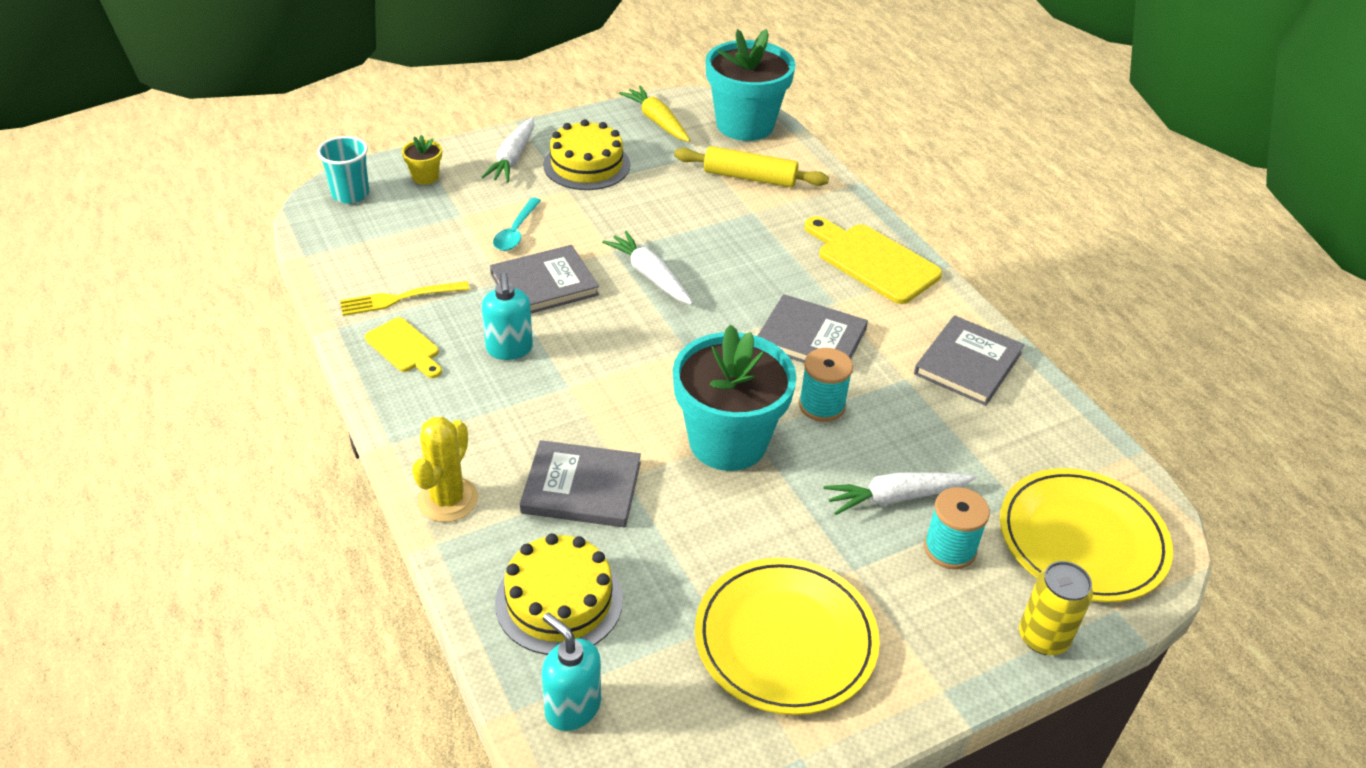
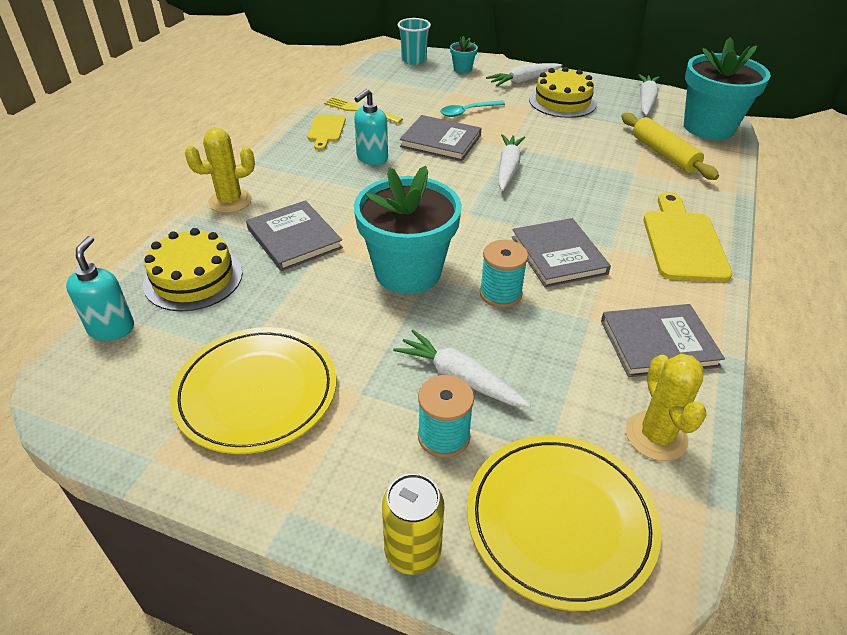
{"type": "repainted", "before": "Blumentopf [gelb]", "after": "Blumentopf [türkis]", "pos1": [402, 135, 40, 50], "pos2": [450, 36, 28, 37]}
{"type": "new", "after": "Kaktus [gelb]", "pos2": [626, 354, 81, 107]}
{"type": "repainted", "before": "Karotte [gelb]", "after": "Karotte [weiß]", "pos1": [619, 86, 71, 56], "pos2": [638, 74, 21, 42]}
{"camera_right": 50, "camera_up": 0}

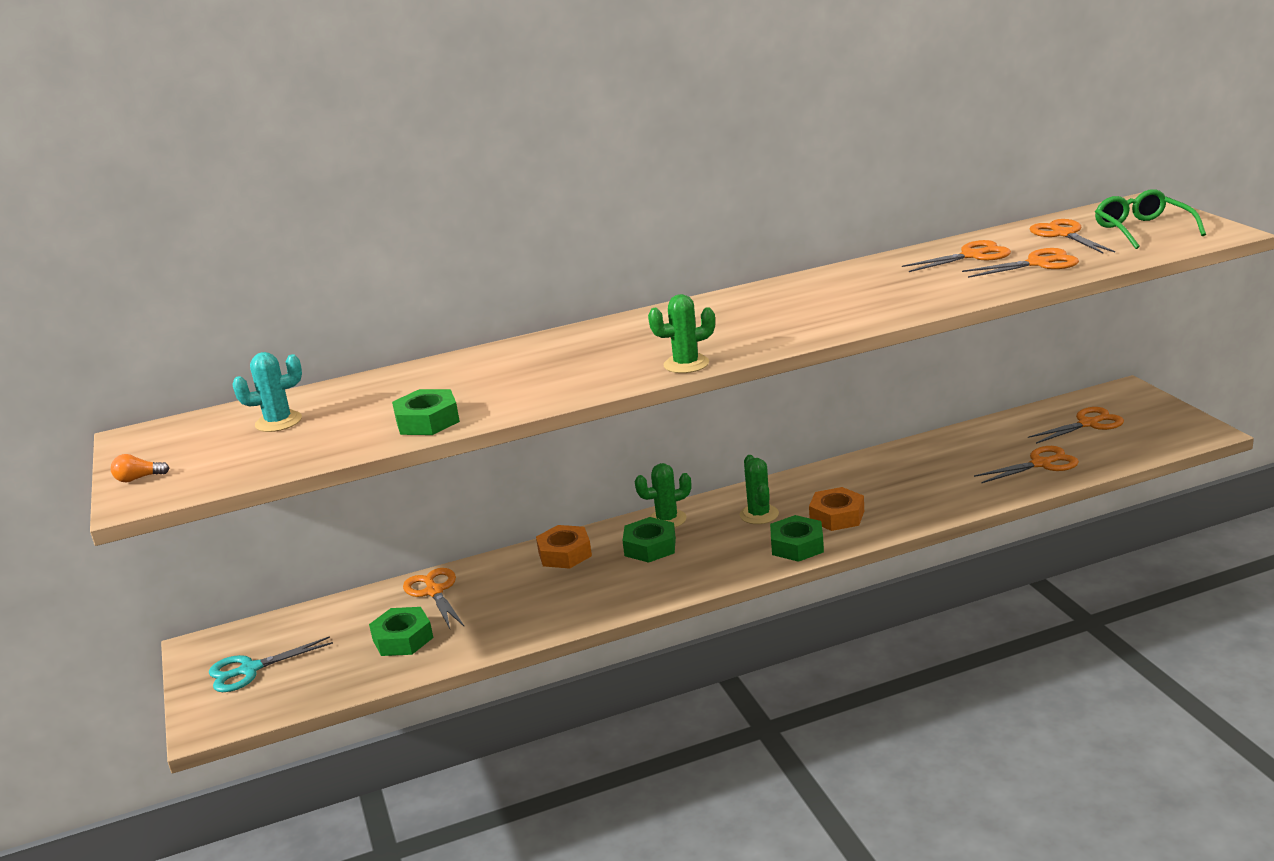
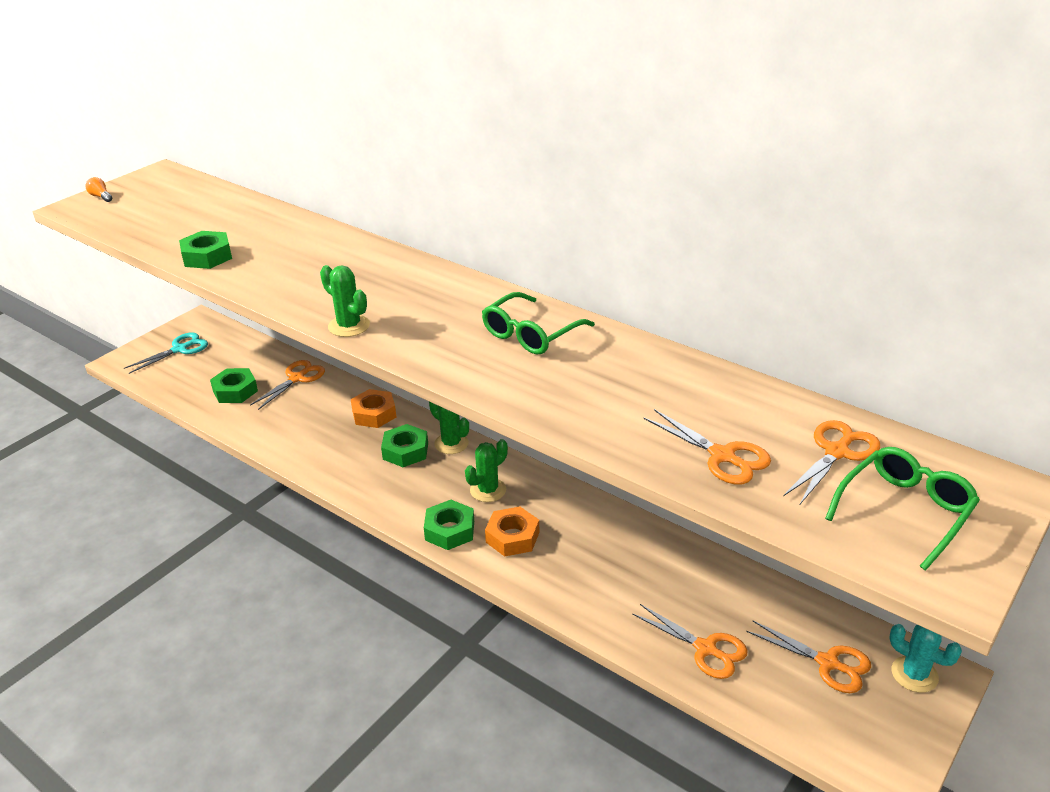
{"type": "rotated", "before": "Schere [türkis]", "pos1": [209, 636, 124, 56], "pos2": [124, 333, 84, 41], "turn": 105}
{"type": "new", "after": "Brille [grün]", "pos2": [482, 292, 113, 62]}
{"type": "shifted", "before": "Kaktus [türkis]", "pos1": [232, 352, 70, 80], "pos2": [889, 624, 73, 69]}
{"type": "gone", "before": "Schere [orange]", "pos1": [902, 240, 109, 32]}
{"camera_right": 55, "camera_up": 10}

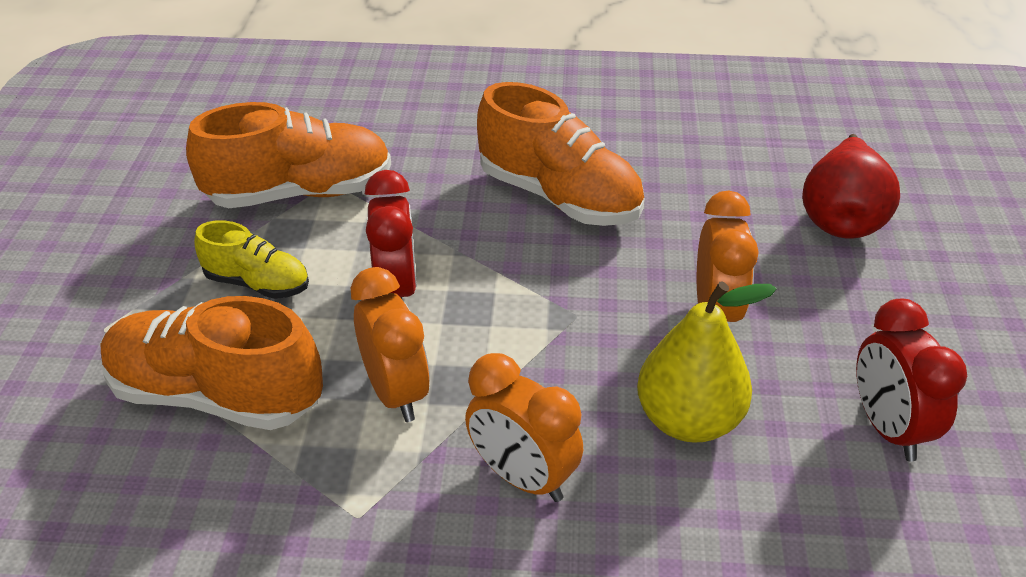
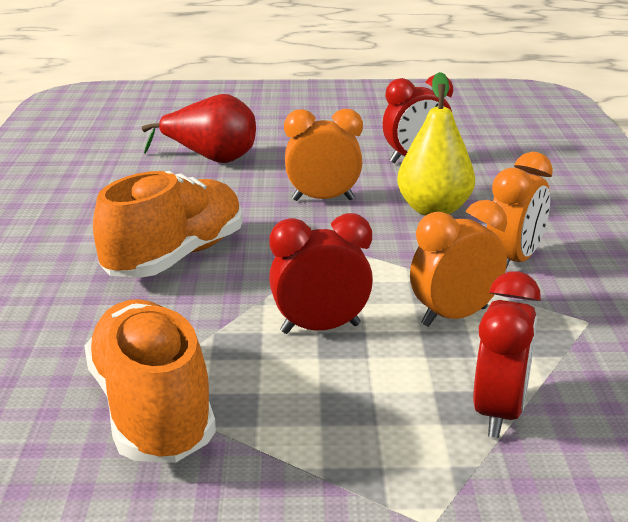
{"type": "swapped", "before": "Schuh [orange]", "after": "Wecker [rot]", "pos1": [101, 296, 222, 134], "pos2": [473, 271, 68, 167]}
{"type": "gone", "before": "Schuh [gelb]", "pos1": [194, 220, 115, 79]}
{"camera_right": -95, "camera_up": -15}

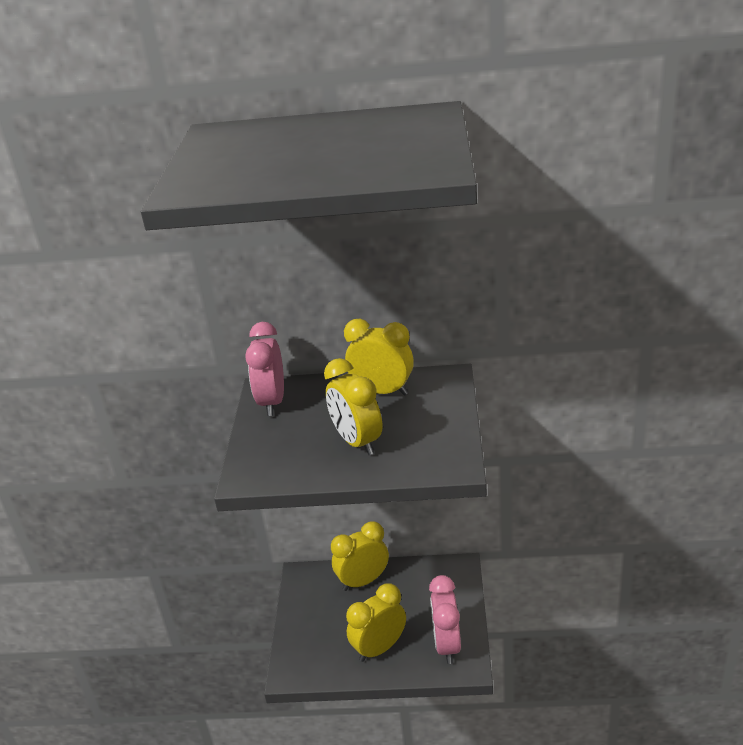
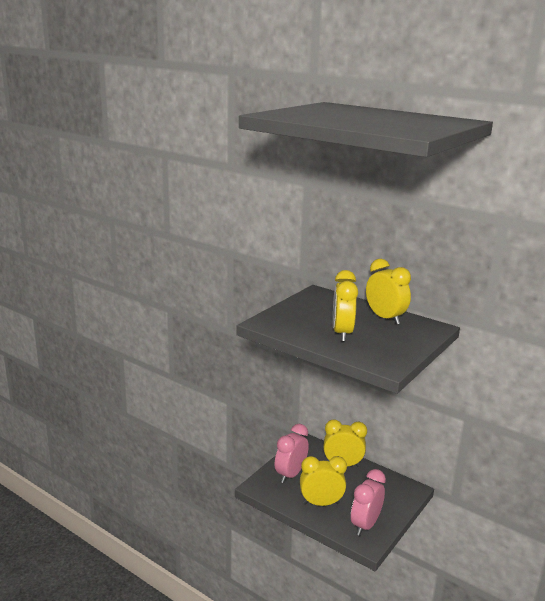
{"type": "shifted", "before": "Wecker [rosa]", "pos1": [245, 322, 39, 94], "pos2": [275, 424, 34, 59]}
{"camera_right": 30, "camera_up": -10}

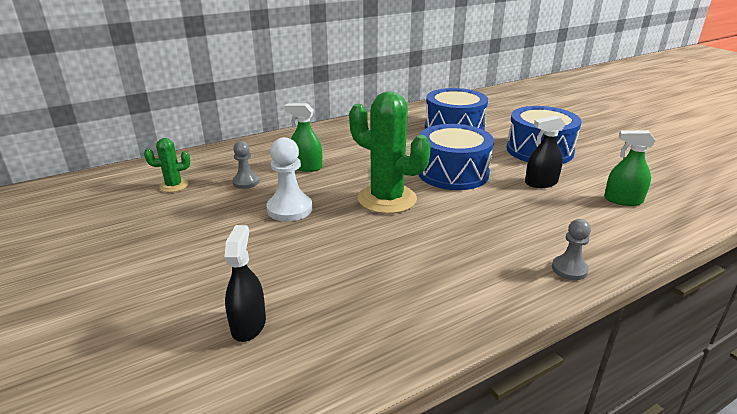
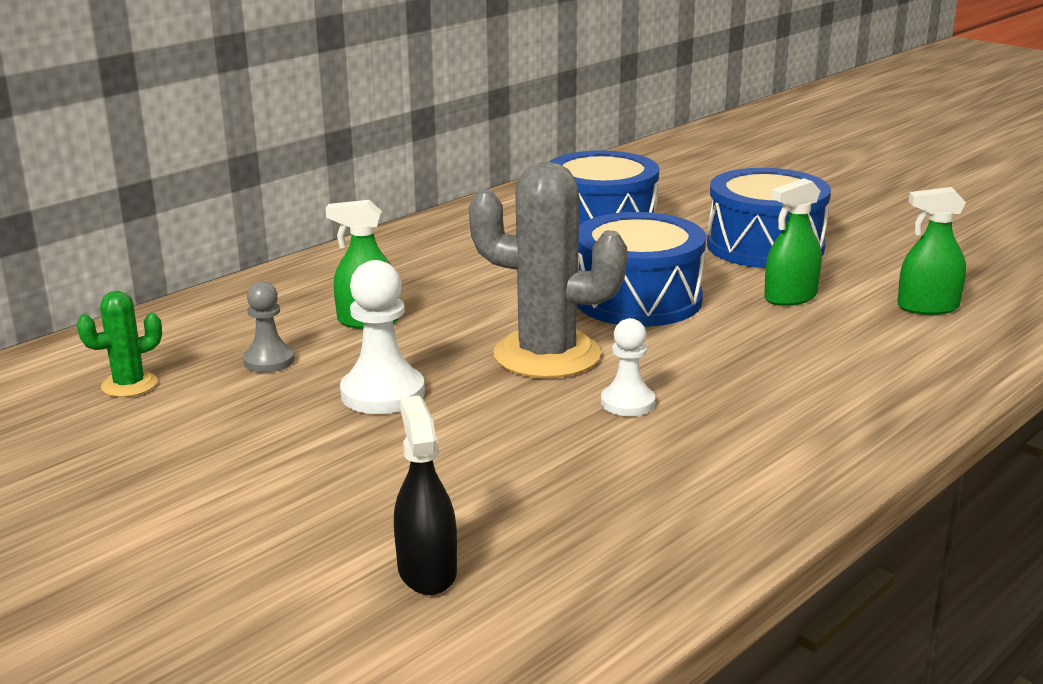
{"type": "repainted", "before": "Kaktus [grün]", "after": "Kaktus [grau]", "pos1": [349, 91, 82, 123], "pos2": [469, 162, 158, 216]}
{"type": "new", "after": "Bauer [weiß]", "pos2": [601, 318, 54, 98]}
{"type": "repainted", "before": "Sprühflasche [schwarz]", "after": "Sprühflasche [grün]", "pos1": [525, 115, 40, 73], "pos2": [764, 178, 58, 128]}
{"type": "gone", "before": "Bauer [grau]", "pos1": [552, 219, 39, 61]}
{"camera_right": -15, "camera_up": -5}

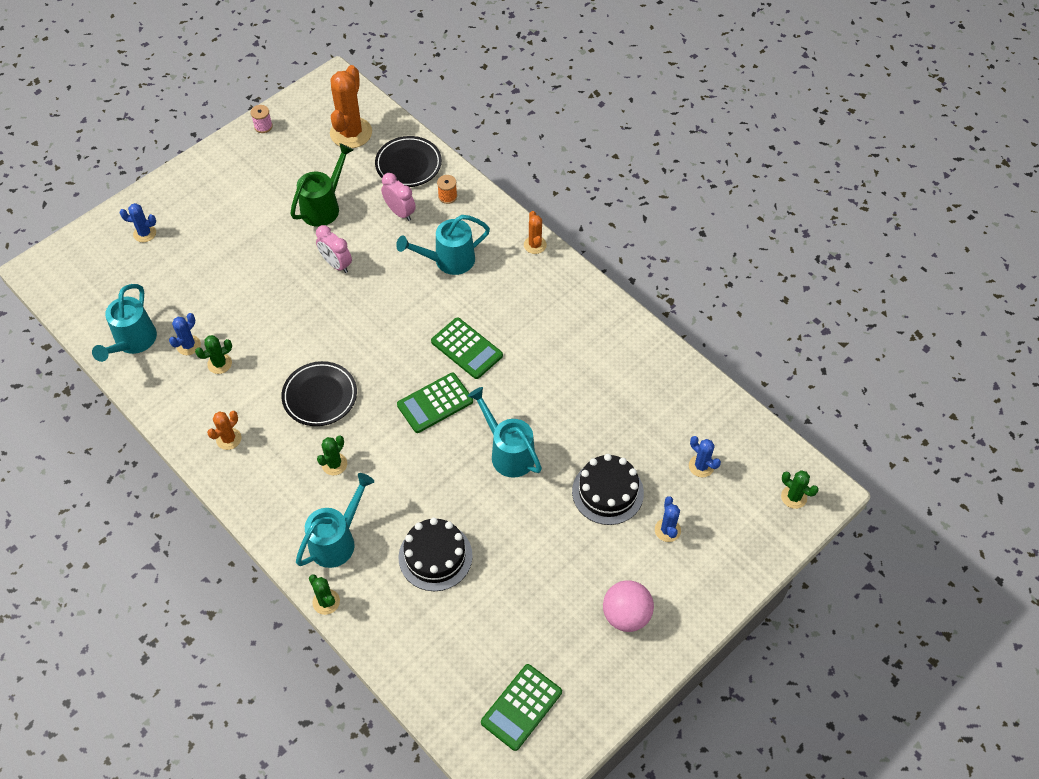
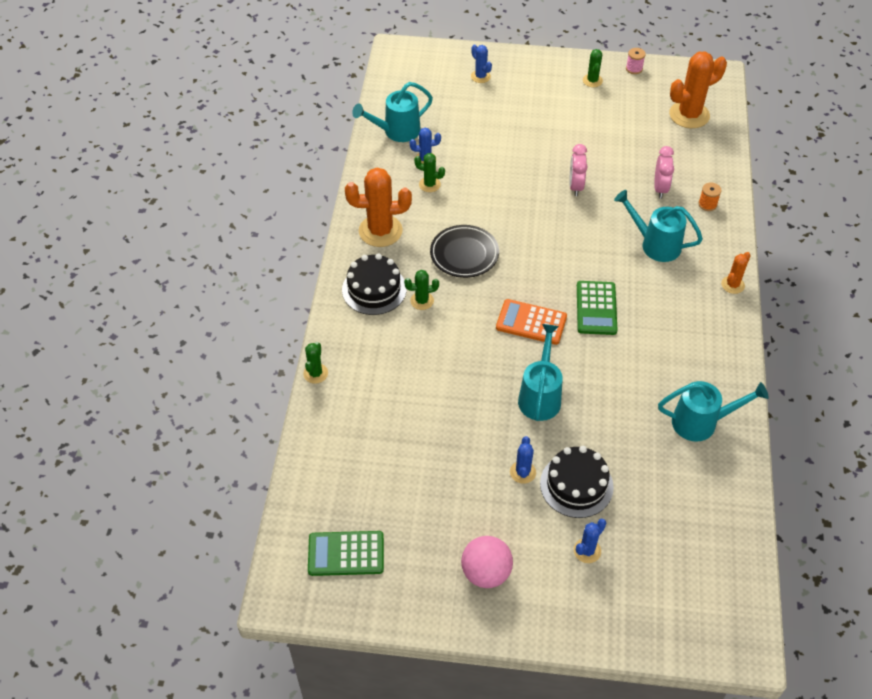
{"type": "shifted", "before": "Kuchen [schwarz]", "pos1": [399, 518, 74, 73], "pos2": [342, 253, 65, 62]}
{"type": "scaled", "before": "Kaktus [orange]", "pos1": [207, 411, 34, 39], "pos2": [345, 168, 67, 79], "scale": 1.95}
{"type": "repainted", "before": "Taschenrechner [grün]", "after": "Taschenrechner [orange]", "pos1": [397, 373, 76, 60], "pos2": [496, 299, 71, 46]}
{"type": "shifted", "before": "Kaktus [blau]", "pos1": [689, 436, 32, 41], "pos2": [510, 436, 26, 48]}
{"type": "shifted", "before": "Kaktus [grün]", "pos1": [781, 470, 38, 39], "pos2": [583, 49, 20, 38]}
{"type": "shifted", "before": "Gießkanne [türkis]", "pos1": [296, 473, 78, 95], "pos2": [658, 381, 111, 61]}
{"type": "gone", "before": "Gießkanne [grün]", "pos1": [290, 143, 63, 84]}
{"type": "gone", "before": "Teller [schwarz]", "pos1": [375, 136, 67, 51]}
{"camera_right": 50, "camera_up": -5}

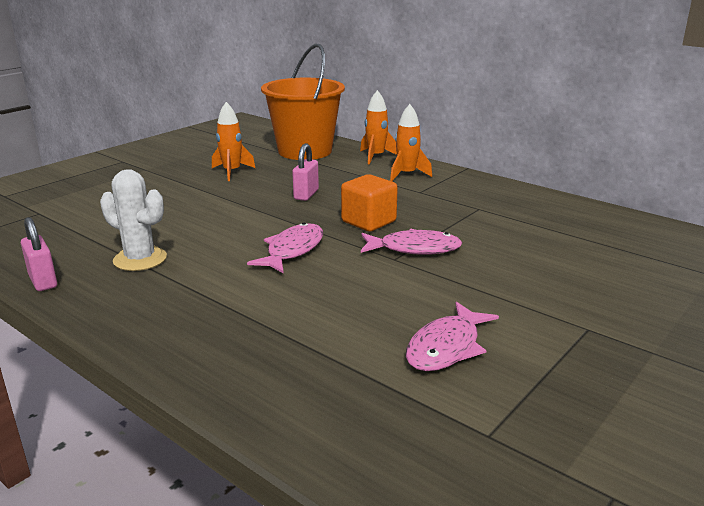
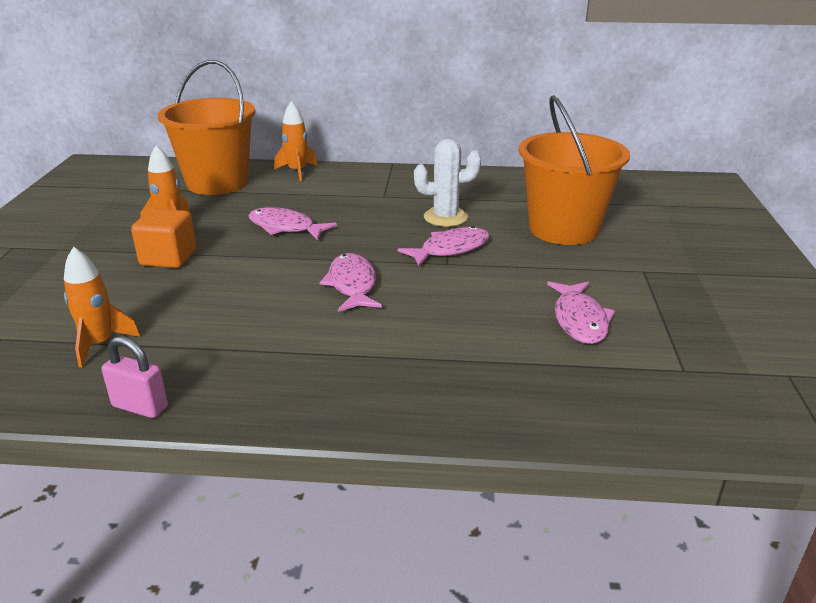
{"type": "shifted", "before": "Rakete [orange]", "pos1": [390, 104, 42, 77], "pos2": [64, 247, 76, 121]}
{"type": "shifted", "before": "Kubus [orange]", "pos1": [341, 174, 57, 57], "pos2": [131, 209, 65, 59]}
{"type": "swapped", "before": "Vorhängeschloss [rosa]", "after": "Fisch [rosa]", "pos1": [292, 143, 27, 58], "pos2": [248, 207, 89, 33]}
{"type": "shifted", "before": "Kaktus [weiß]", "pos1": [100, 169, 67, 102], "pos2": [414, 139, 67, 88]}
{"type": "new", "after": "Eimer [orange]", "pos2": [519, 95, 111, 150]}
{"camera_right": -35, "camera_up": 5}

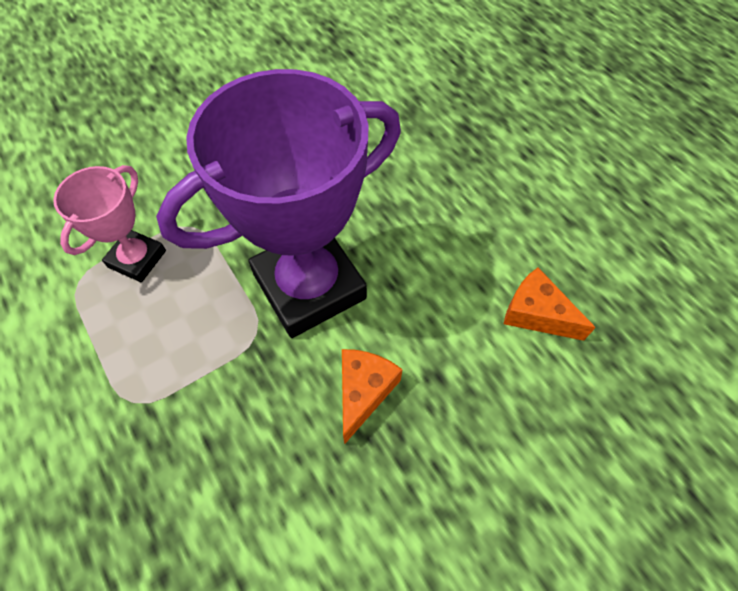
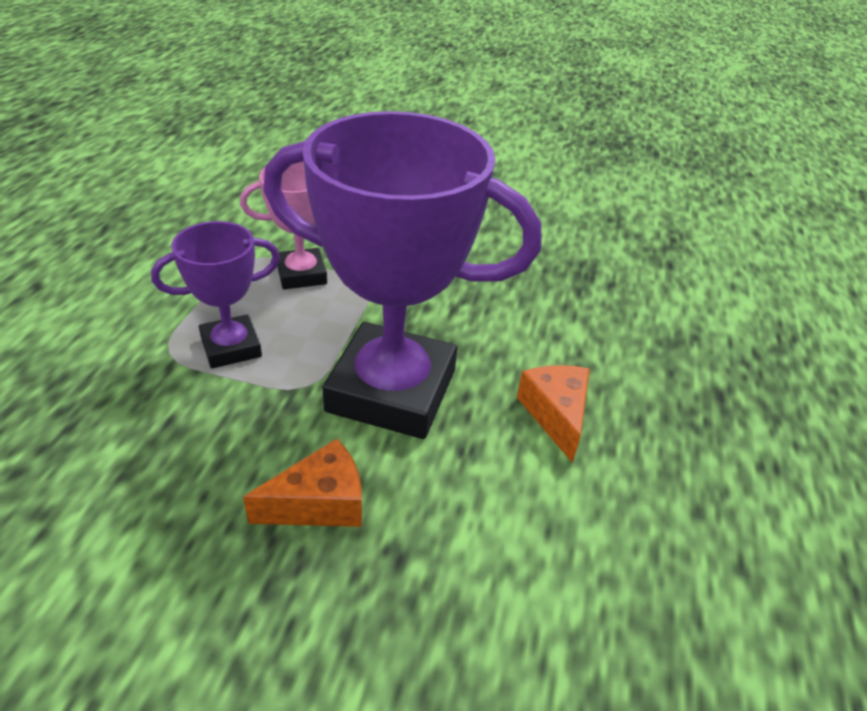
{"type": "new", "after": "Pokal [lila]", "pos2": [151, 221, 129, 147]}
{"type": "shifted", "before": "Käse [orange]", "pos1": [504, 267, 92, 74], "pos2": [517, 365, 73, 98]}
{"camera_right": 45, "camera_up": -20}

